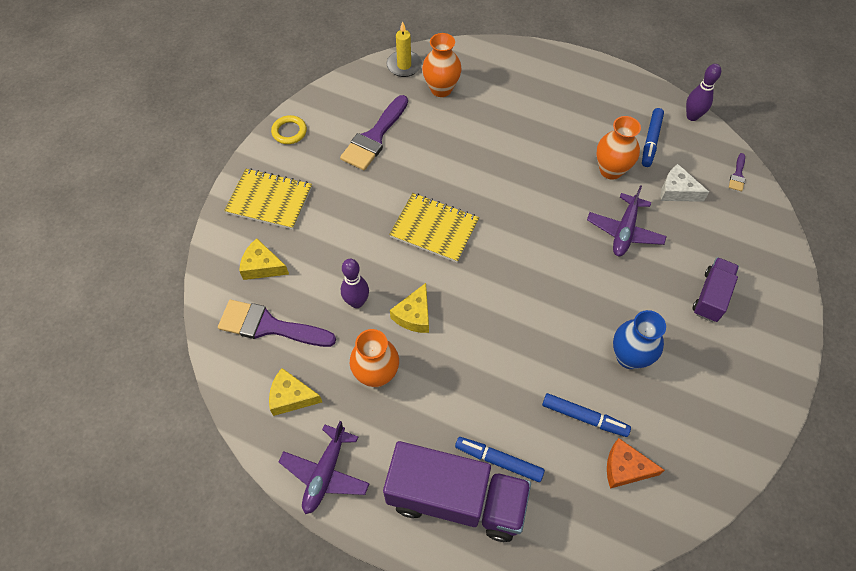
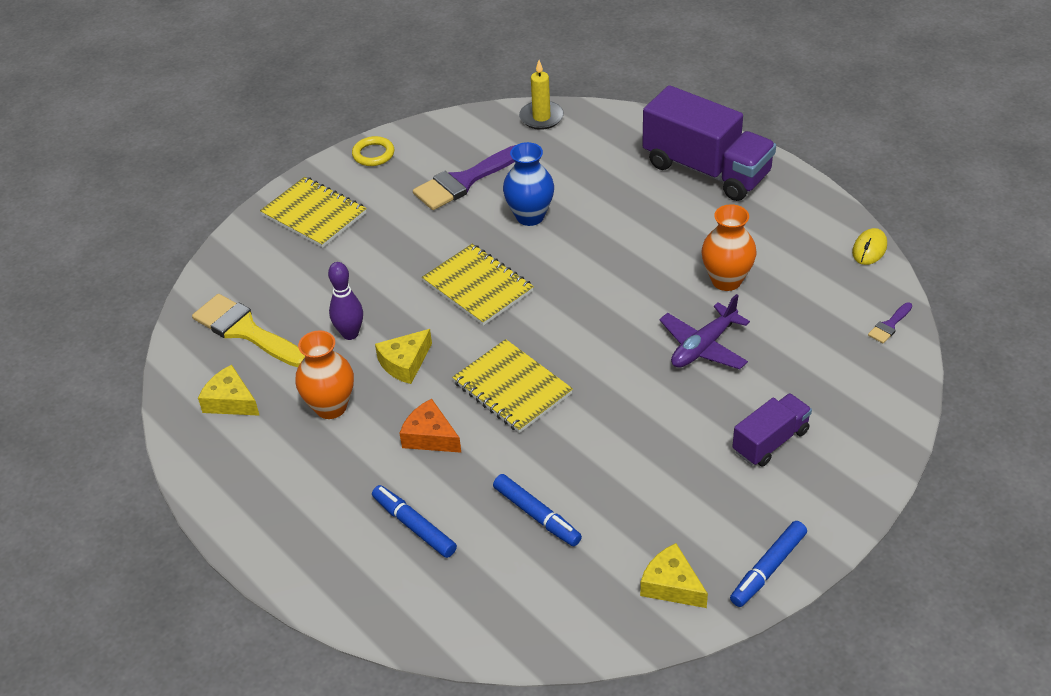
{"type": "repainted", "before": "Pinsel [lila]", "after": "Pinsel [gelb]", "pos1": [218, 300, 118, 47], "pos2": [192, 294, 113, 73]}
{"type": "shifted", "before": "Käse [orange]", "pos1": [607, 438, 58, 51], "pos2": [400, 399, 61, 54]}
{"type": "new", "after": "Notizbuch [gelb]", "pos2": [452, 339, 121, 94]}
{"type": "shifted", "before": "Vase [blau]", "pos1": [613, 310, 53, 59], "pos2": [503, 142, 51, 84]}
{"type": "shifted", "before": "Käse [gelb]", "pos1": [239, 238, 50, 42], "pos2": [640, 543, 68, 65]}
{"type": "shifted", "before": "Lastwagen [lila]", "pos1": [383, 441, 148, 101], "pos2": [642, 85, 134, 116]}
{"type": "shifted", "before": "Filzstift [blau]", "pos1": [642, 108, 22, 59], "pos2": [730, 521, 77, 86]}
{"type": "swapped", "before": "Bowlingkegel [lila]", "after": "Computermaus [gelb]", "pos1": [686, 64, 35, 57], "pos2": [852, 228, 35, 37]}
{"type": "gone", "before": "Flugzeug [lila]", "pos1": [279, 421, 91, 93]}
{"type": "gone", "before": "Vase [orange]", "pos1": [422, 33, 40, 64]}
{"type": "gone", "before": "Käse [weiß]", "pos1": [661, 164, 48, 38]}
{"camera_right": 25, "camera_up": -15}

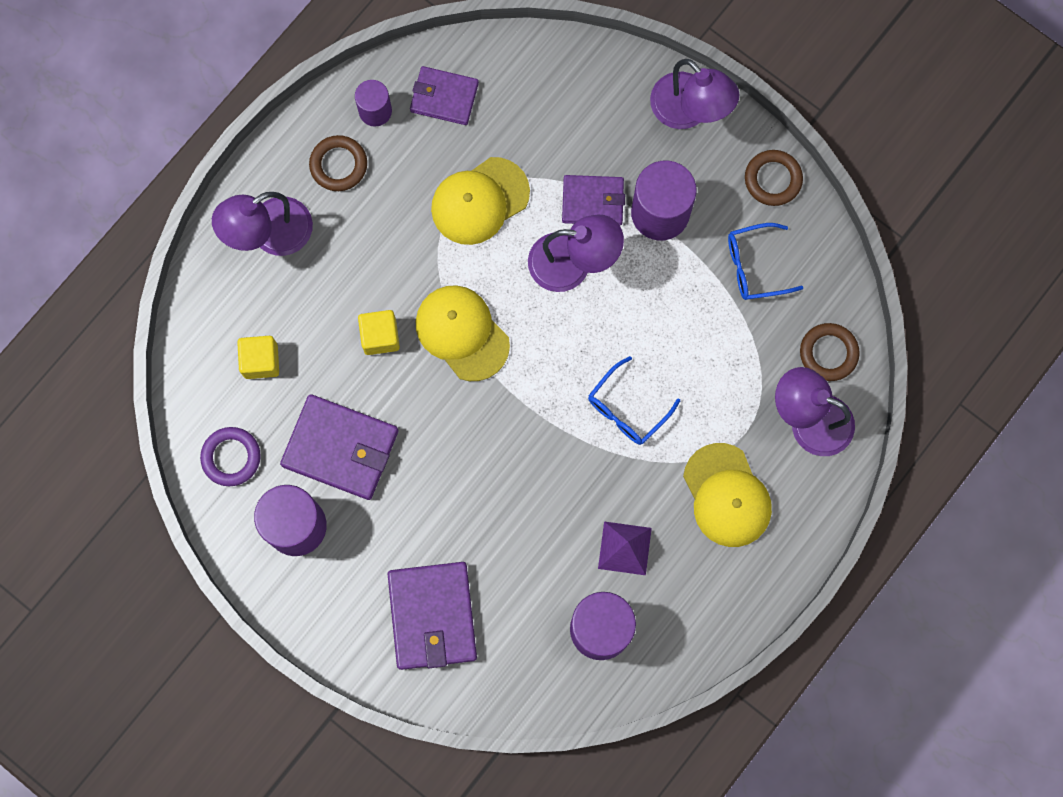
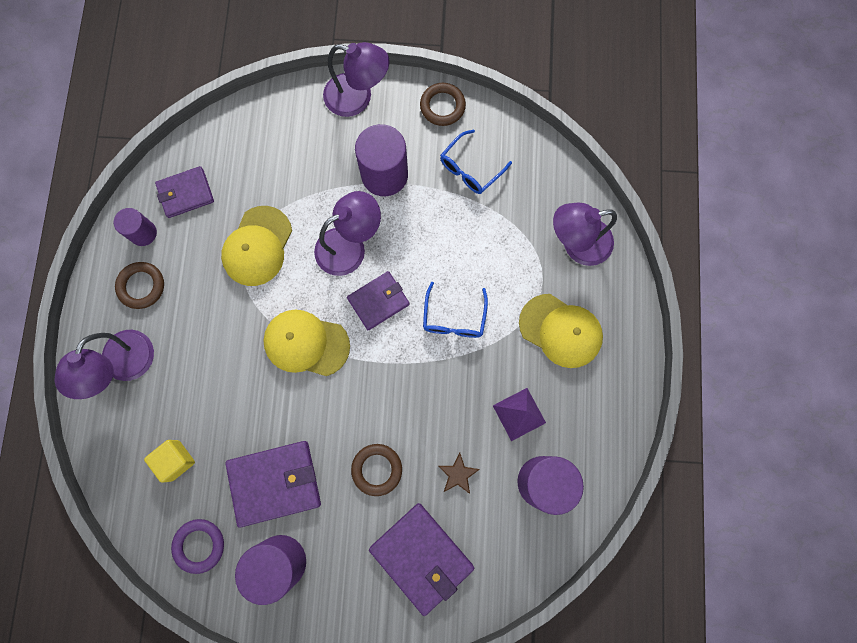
{"type": "shifted", "before": "Geldbörse [lila]", "pos1": [562, 175, 63, 50], "pos2": [347, 271, 63, 59]}
{"type": "shifted", "before": "Ring [braun]", "pos1": [800, 323, 60, 58], "pos2": [351, 444, 51, 52]}
{"type": "new", "after": "Stern [braun]", "pos2": [438, 452, 42, 42]}
{"type": "gone", "before": "Kubus [gelb]", "pos1": [358, 310, 42, 45]}
{"camera_right": -35, "camera_up": 0}

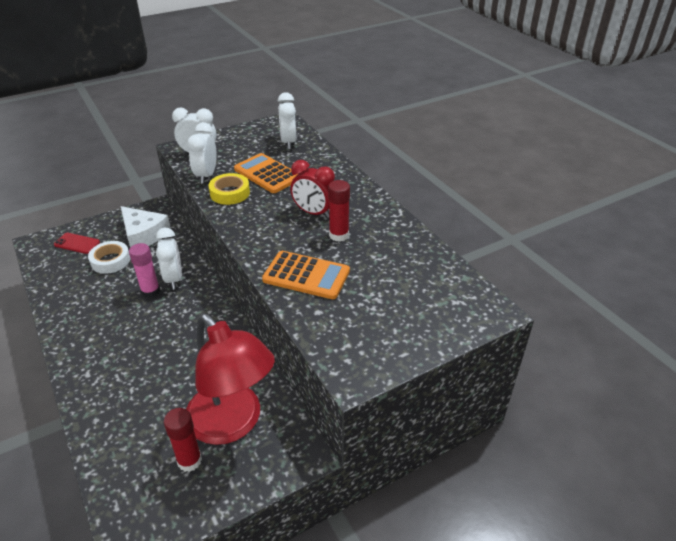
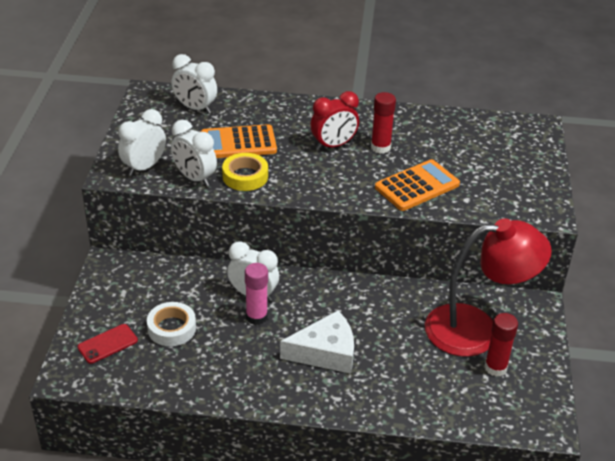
{"type": "shifted", "before": "Käse [weiß]", "pos1": [121, 206, 50, 41], "pos2": [280, 311, 74, 63]}
{"camera_right": -55, "camera_up": 0}

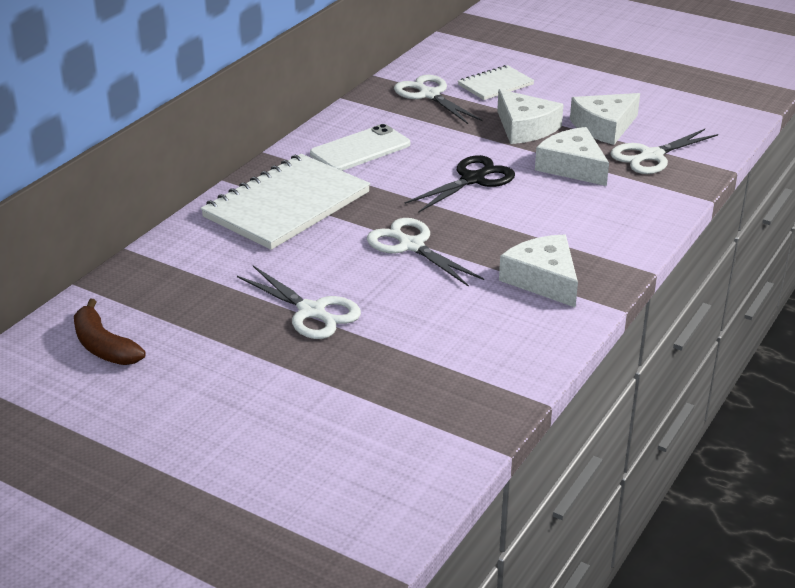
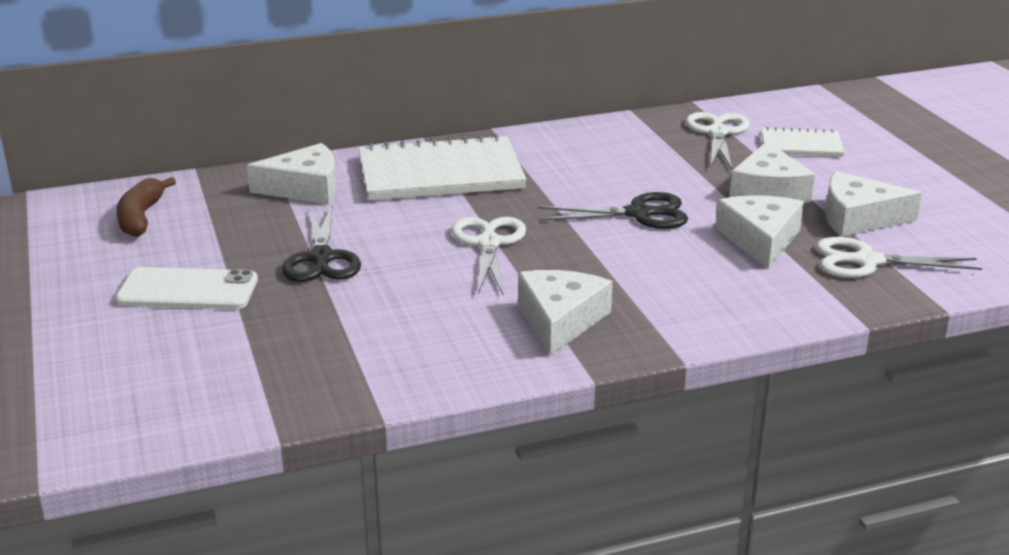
{"type": "shifted", "before": "Handy [weiß]", "pos1": [310, 124, 100, 47], "pos2": [115, 267, 143, 42]}
{"type": "new", "after": "Käse [weiß]", "pos2": [247, 143, 89, 61]}
{"type": "repainted", "before": "Schere [weiß]", "after": "Schere [schwarz]", "pos1": [237, 266, 124, 73], "pos2": [282, 206, 79, 76]}
{"camera_right": 40, "camera_up": -5}

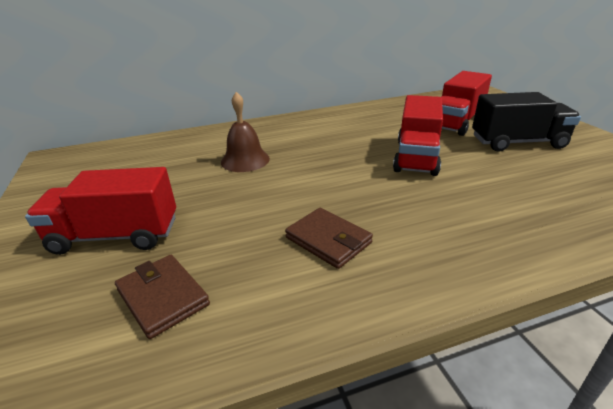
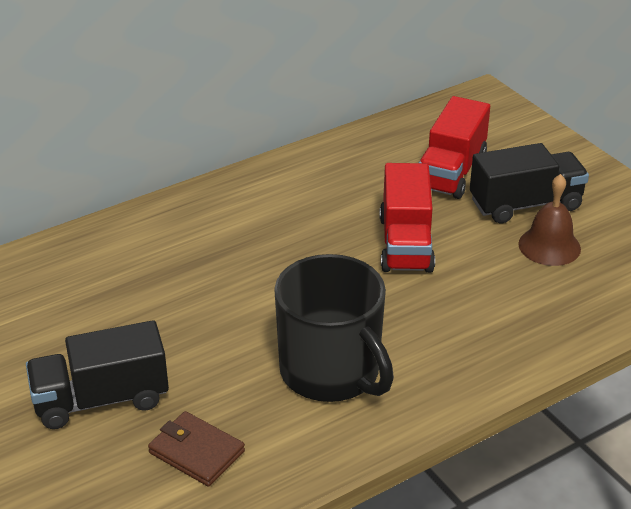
{"type": "repainted", "before": "Lastwagen [rot]", "after": "Lastwagen [schwarz]", "pos1": [25, 167, 151, 88], "pos2": [26, 320, 143, 109]}
{"type": "swapped", "before": "Geldbörse [braun]", "after": "Tasse [schwarz]", "pos1": [285, 208, 88, 61], "pos2": [274, 254, 120, 148]}
{"type": "shifted", "before": "Glocke [braun]", "pos1": [221, 92, 49, 80], "pos2": [518, 174, 63, 92]}
{"camera_right": -15, "camera_up": 5}

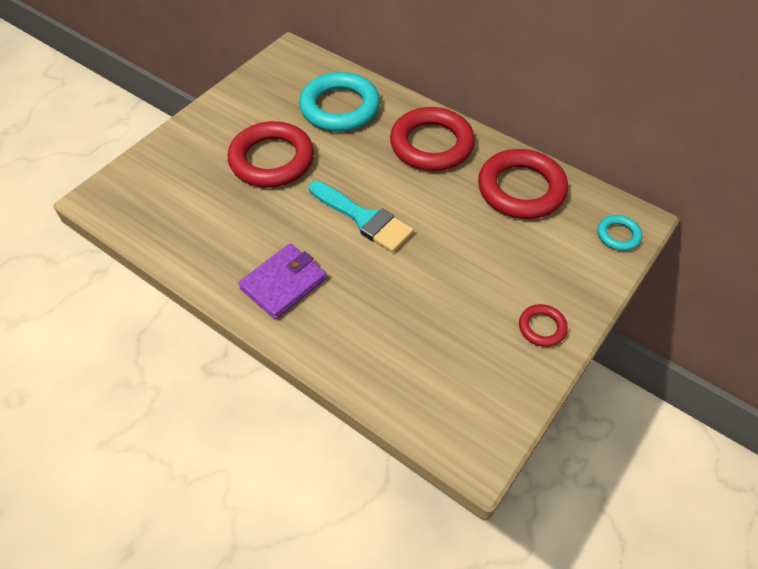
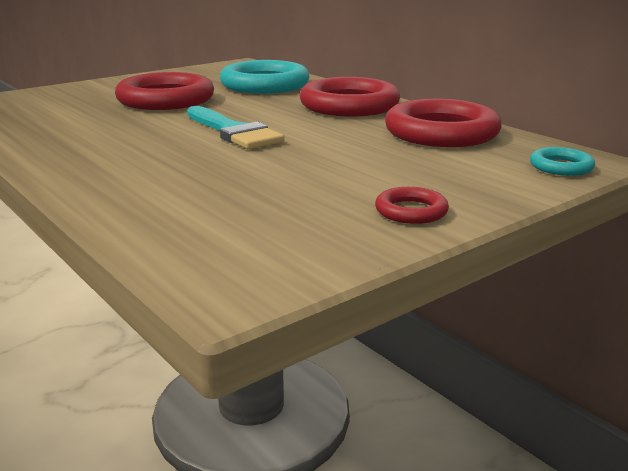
{"type": "gone", "before": "Geldbörse [lila]", "pos1": [238, 244, 89, 76]}
{"camera_right": 15, "camera_up": -30}

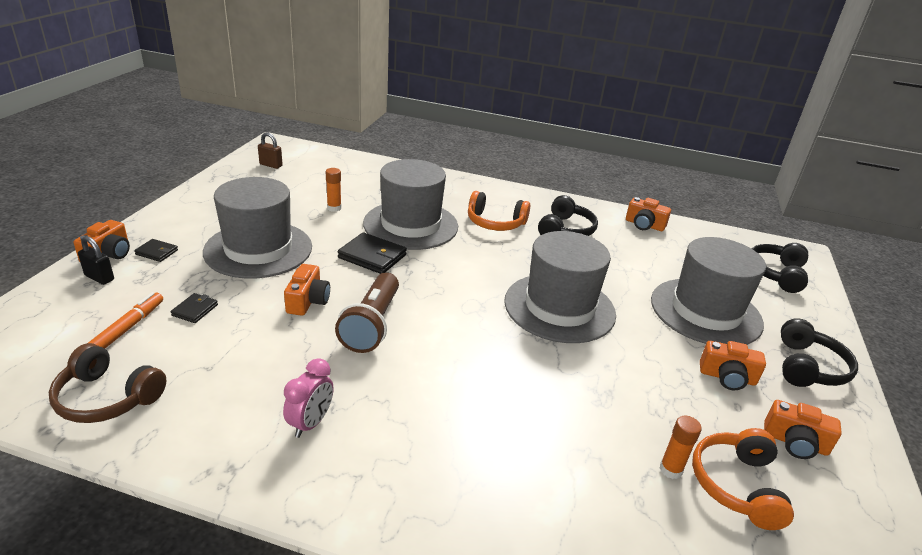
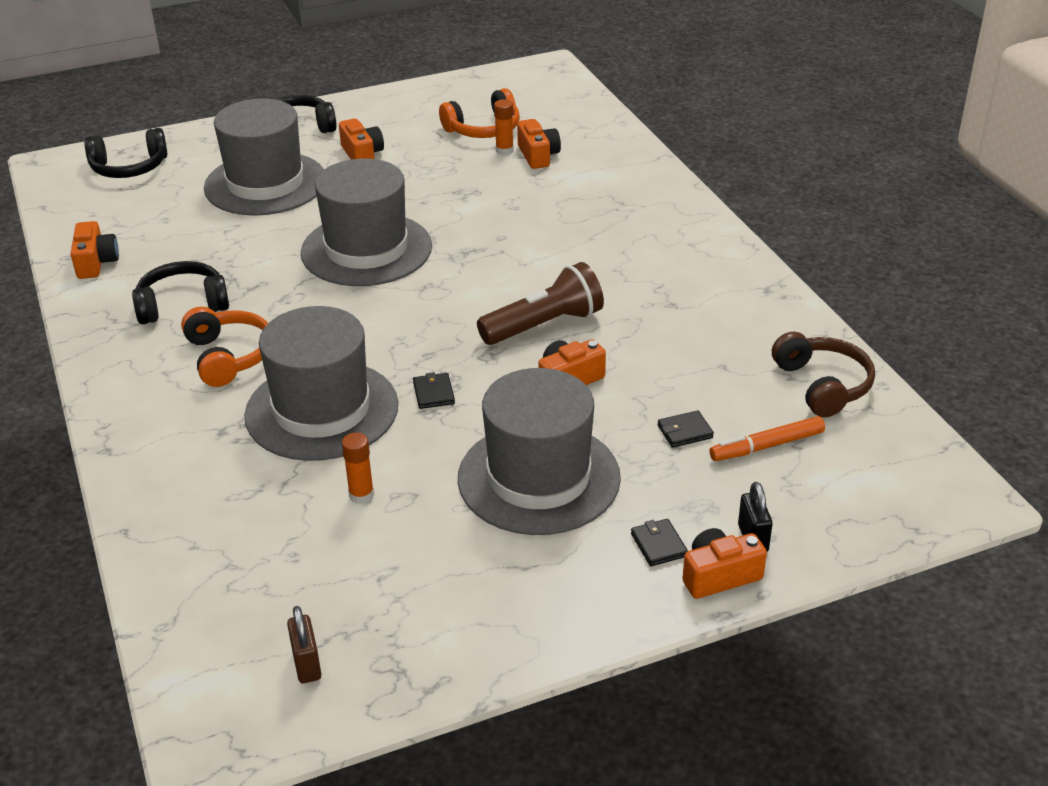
{"type": "scaled", "before": "Geldbörse [schwarz]", "pos1": [338, 232, 69, 42], "pos2": [413, 372, 42, 37], "scale": 0.56}
{"type": "shifted", "before": "Kamera [orange]", "pos1": [764, 400, 78, 59], "pos2": [517, 119, 44, 50]}
{"type": "gone", "before": "Wecker [rosa]", "pos1": [283, 358, 51, 80]}
{"camera_right": -125, "camera_up": 5}

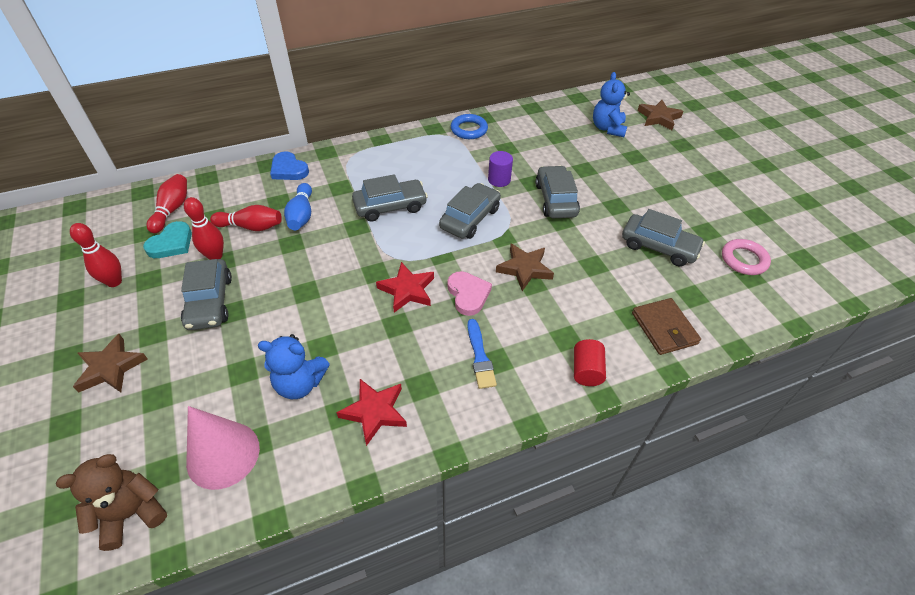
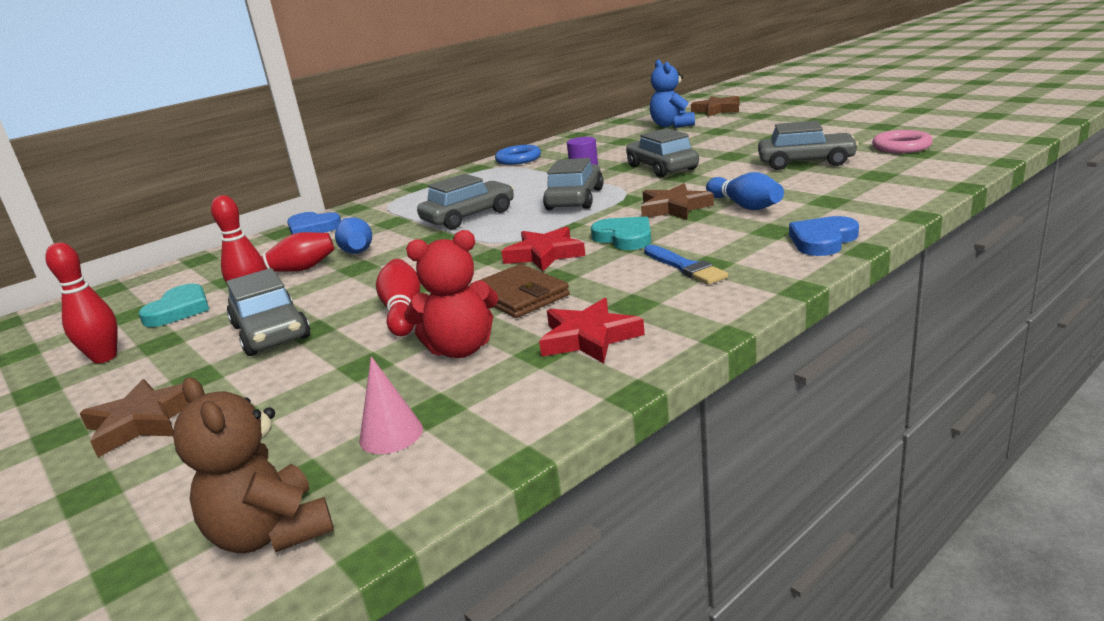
{"type": "rotated", "before": "Teddybär [braun]", "pos1": [56, 454, 111, 97], "pos2": [173, 377, 161, 176], "turn": -75}
{"type": "scaled", "before": "Kegel [rosa]", "pos1": [186, 406, 74, 84], "pos2": [359, 356, 64, 98], "scale": 0.54}
{"type": "shifted", "before": "Bowlingkegel [rot]", "pos1": [147, 174, 40, 59], "pos2": [376, 259, 44, 77]}
{"type": "repainted", "before": "Teddybär [blau]", "after": "Teddybär [rot]", "pos1": [258, 334, 72, 65], "pos2": [404, 230, 94, 128]}
{"type": "shifted", "before": "Geldbörse [braun]", "pos1": [632, 298, 69, 57], "pos2": [469, 264, 101, 54]}
{"type": "repainted", "before": "Herz [rosa]", "after": "Herz [türkis]", "pos1": [447, 271, 45, 45], "pos2": [591, 217, 60, 33]}
{"type": "new", "after": "Bowlingkegel [blau]", "pos2": [706, 172, 78, 38]}
{"type": "swapped", "before": "Vollzylinder [rot]", "after": "Herz [blau]", "pos1": [574, 339, 32, 47], "pos2": [789, 216, 70, 40]}
{"camera_right": -15, "camera_up": -25}

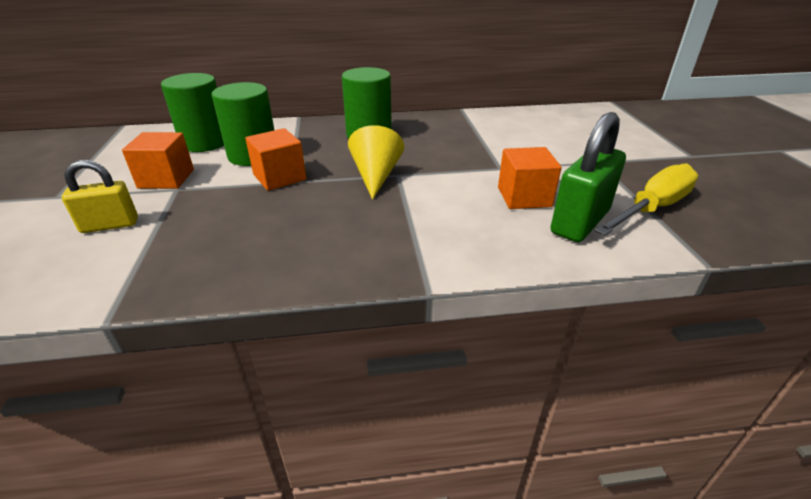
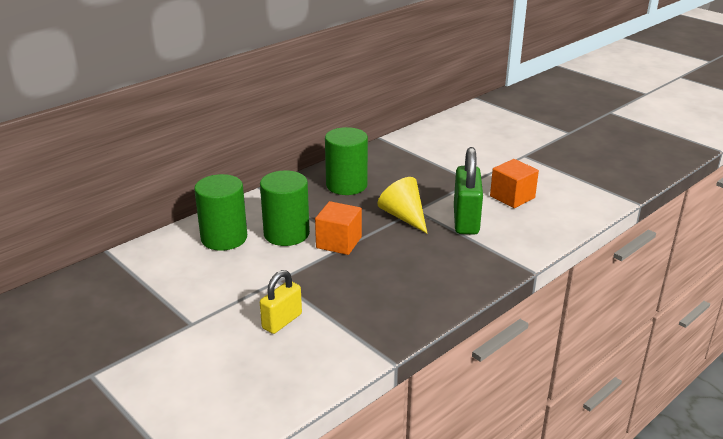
{"type": "shifted", "before": "Vorhängeschloss [grün]", "pos1": [551, 112, 75, 130], "pos2": [454, 147, 29, 88]}
{"type": "gone", "before": "Kubus [orange]", "pos1": [122, 132, 72, 57]}
{"type": "gone", "before": "Schraubenzieher [gelb]", "pos1": [595, 164, 104, 72]}
{"camera_right": -35, "camera_up": -5}

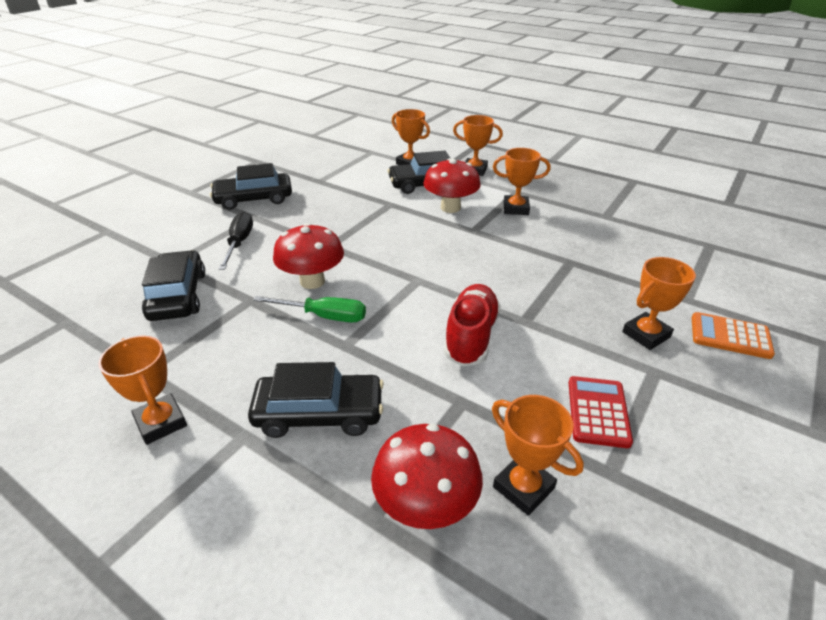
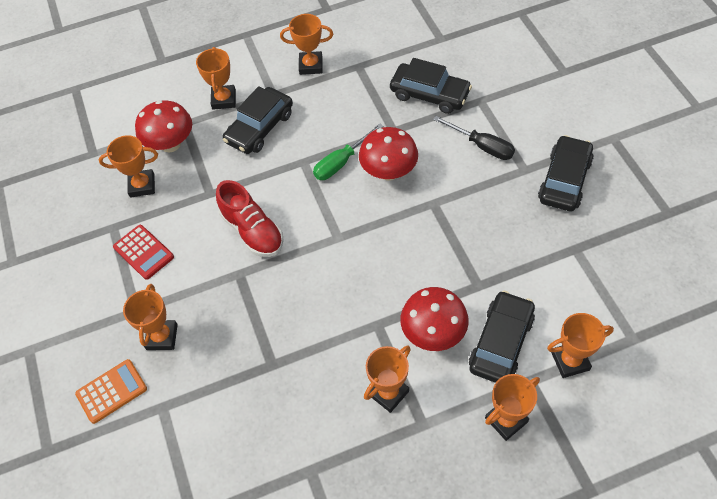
{"type": "new", "after": "Pokal [orange]", "pos2": [196, 47, 40, 63]}
{"camera_right": 130, "camera_up": 20}

